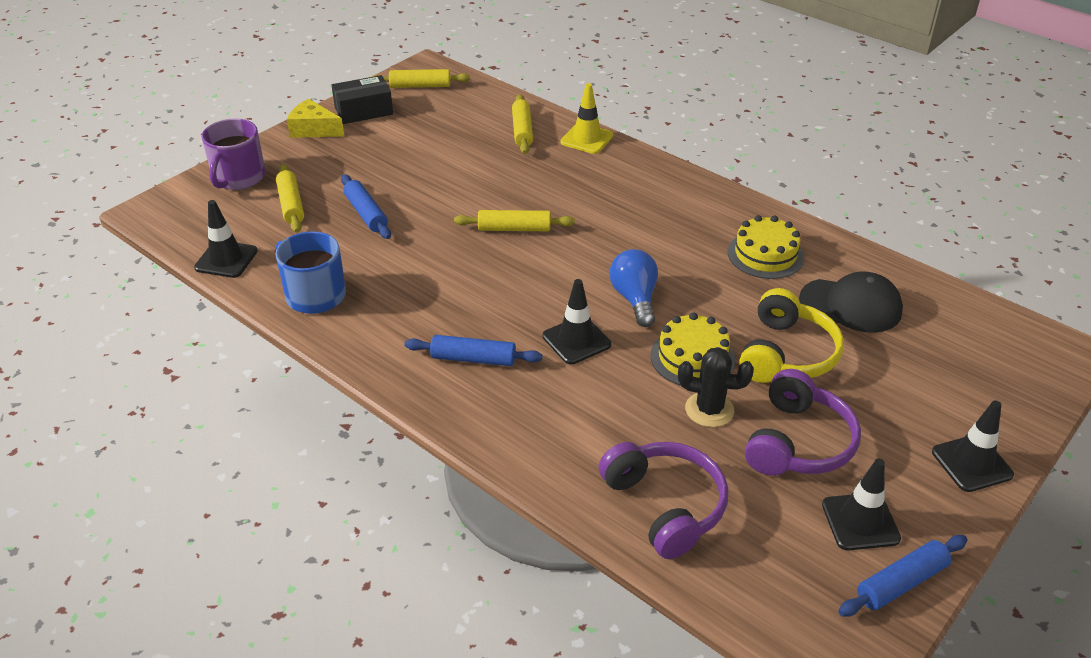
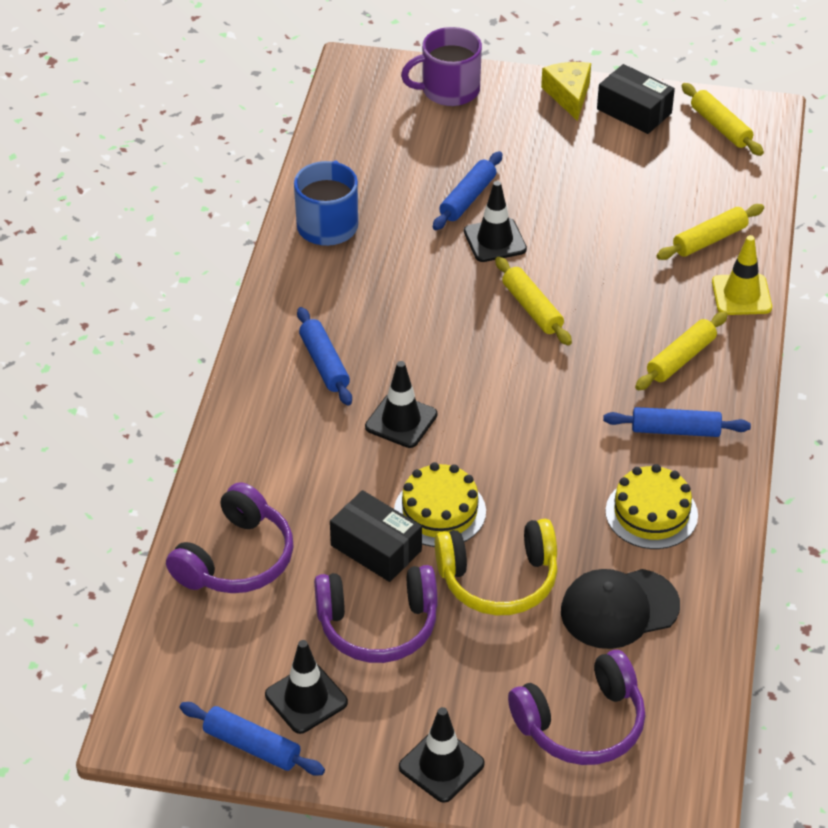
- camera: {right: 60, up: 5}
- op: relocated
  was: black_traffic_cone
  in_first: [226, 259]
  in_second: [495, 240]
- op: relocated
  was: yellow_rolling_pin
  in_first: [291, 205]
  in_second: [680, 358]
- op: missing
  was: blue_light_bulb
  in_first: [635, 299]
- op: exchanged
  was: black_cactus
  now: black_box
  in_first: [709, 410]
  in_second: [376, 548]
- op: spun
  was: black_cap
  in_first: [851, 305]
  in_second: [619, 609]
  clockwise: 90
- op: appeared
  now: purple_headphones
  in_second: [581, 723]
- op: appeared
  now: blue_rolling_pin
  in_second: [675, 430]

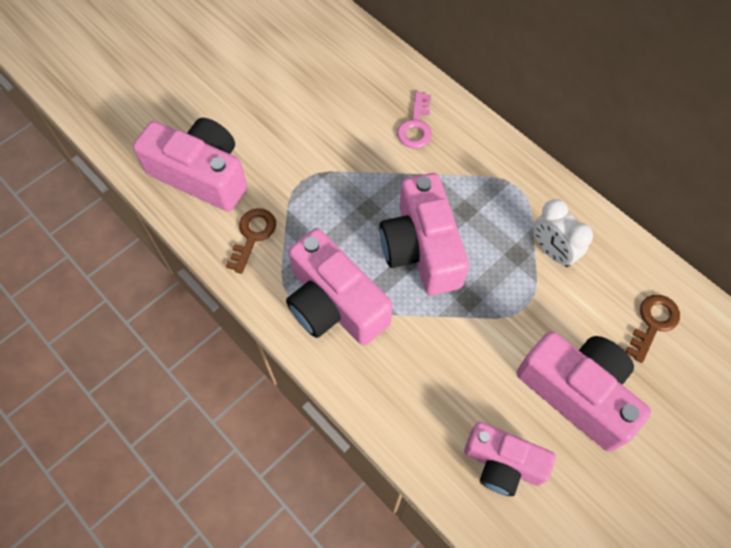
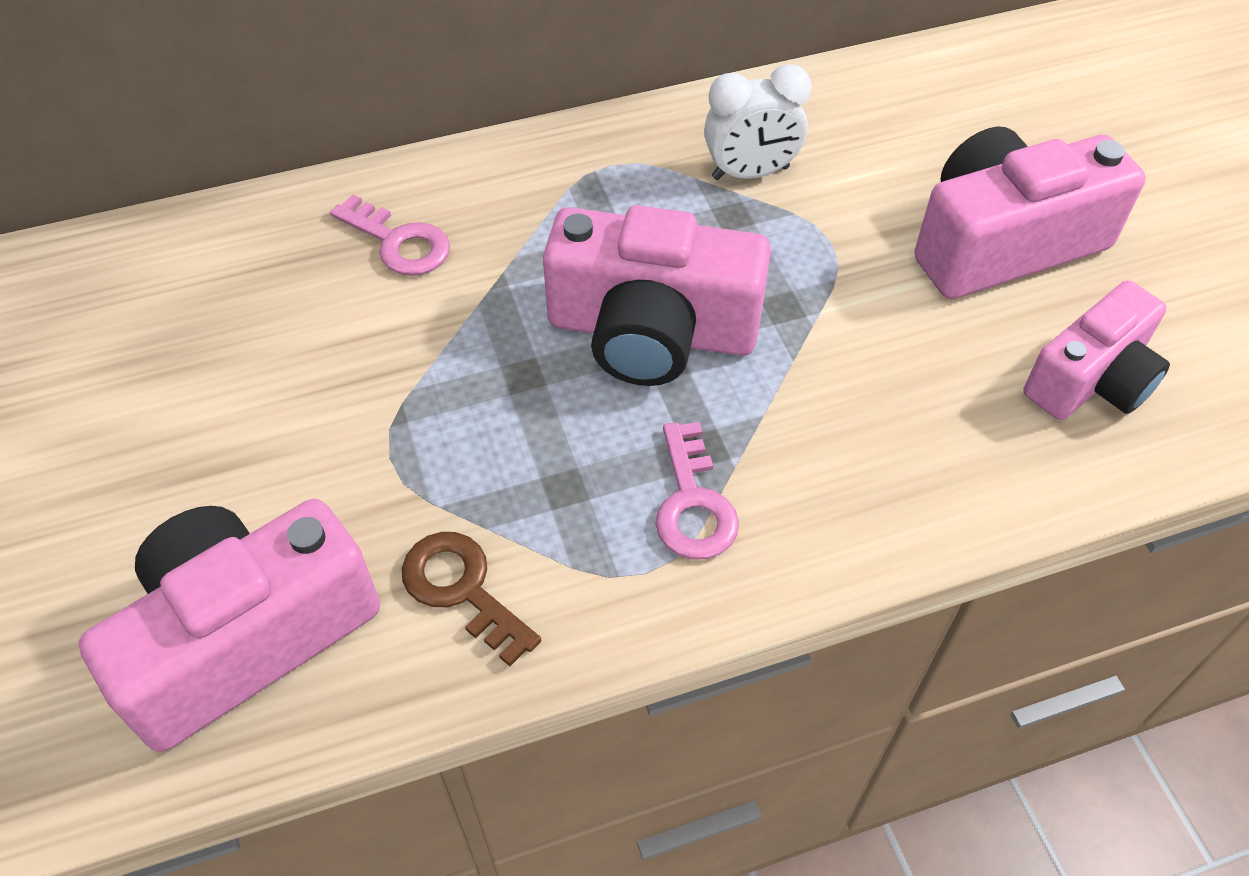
- camera: {right: -65, up: -10}
- op: exchanged
  was: pink_camera
  now: pink_key
  in_first: [334, 303]
  in_second: [693, 503]
- op: missing
  was: brown_key
  in_first: [653, 323]

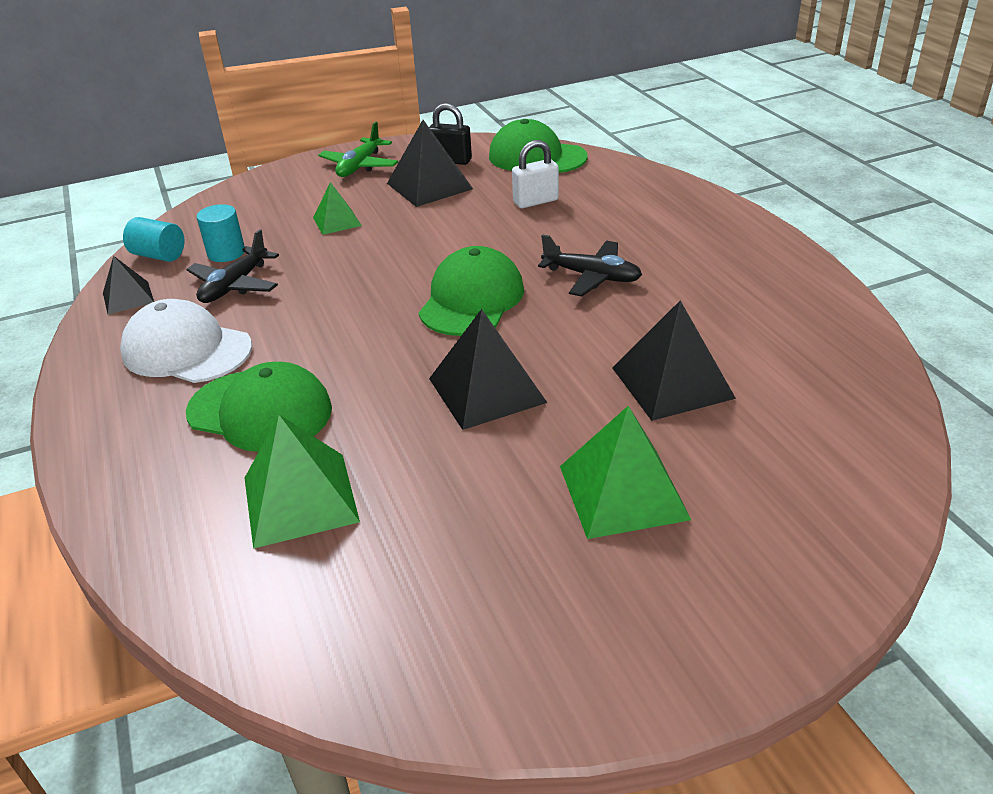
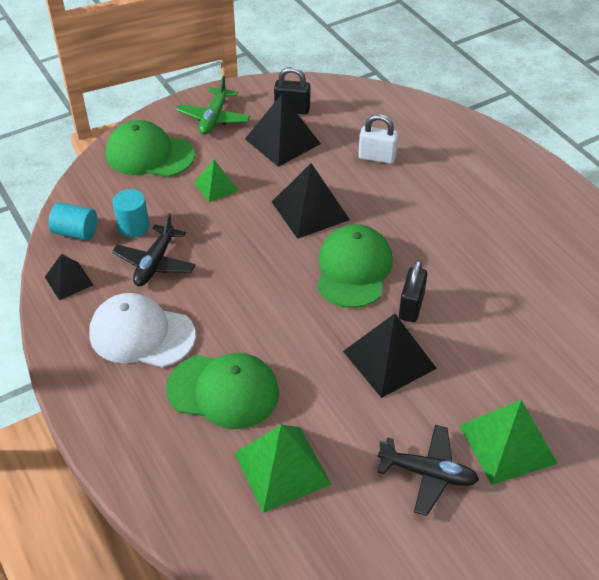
- camera: {right: -10, up: 10}
- op: relocated
  was: green_cap
  in_first: [536, 157]
  in_second: [149, 154]
- op: spun
  was: white_padlock
  in_first: [535, 201]
  in_second: [377, 157]
  clockwise: 45
- op: relocated
  was: black_plane
  in_first: [592, 277]
  in_second: [428, 473]
- op: relocated
  was: black_pyramid
  in_first: [672, 382]
  in_second: [310, 210]
- op: appeared
  now: black_padlock
  in_second: [411, 306]

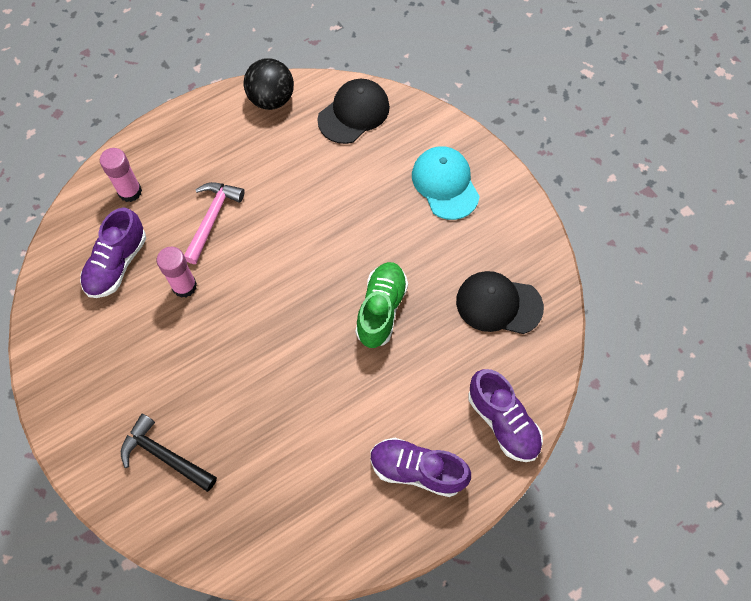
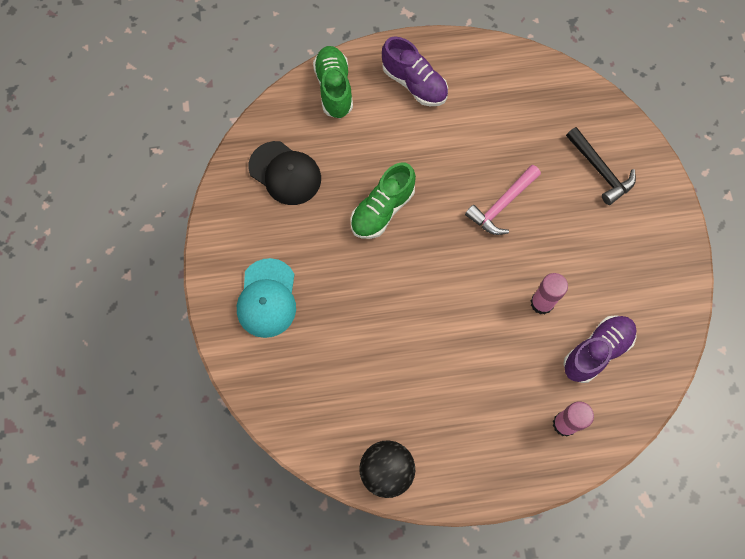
- camera: {right: -155, up: 5}
- op: relocated
  was: pink_hammer
  in_first: [212, 218]
  in_second: [502, 205]
- op: missing
  was: black_cap
  in_first: [354, 113]
- op: colour
  was: purple_shoe
  now: green_shoe
  in_first: [503, 422]
  in_second: [334, 88]

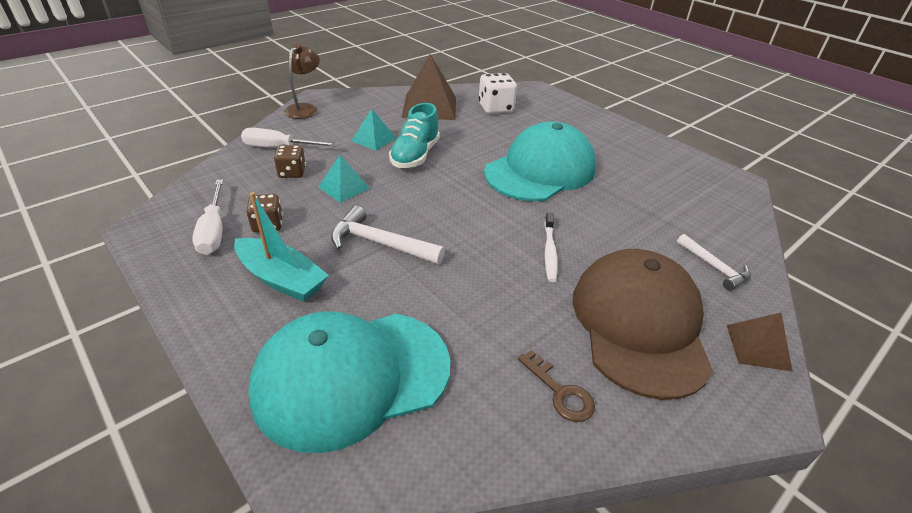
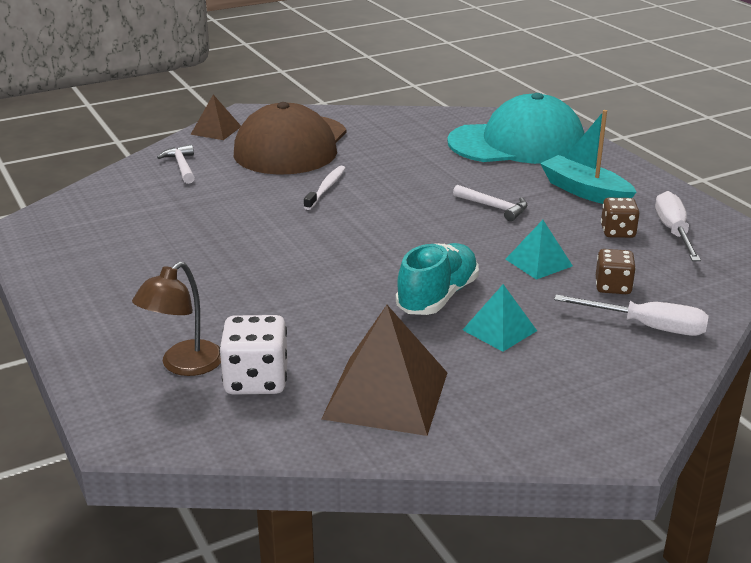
- camera: {right: -165, up: -10}
- op: relocated
  was: brown_lamp
  in_first: [305, 108]
  in_second: [184, 365]
- op: size
  was: white_hammer
  in_first: [380, 243]
  in_second: [494, 207]
  ratio: 0.66
- op: missing
  was: turquoise_cap
  in_first: [540, 170]
- op: missing
  was: brown_key
  in_first: [560, 392]

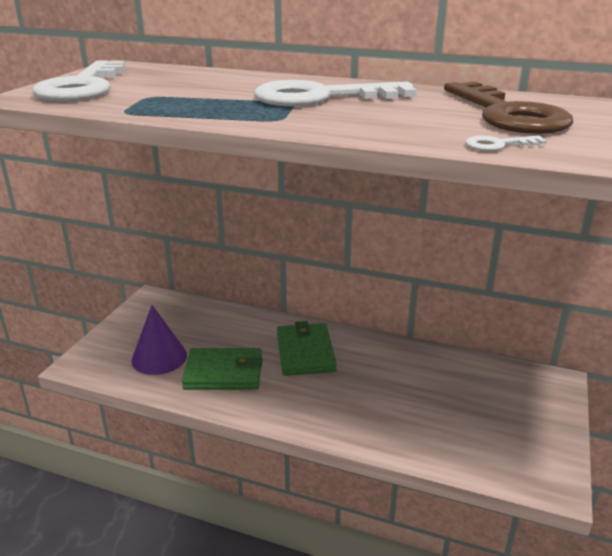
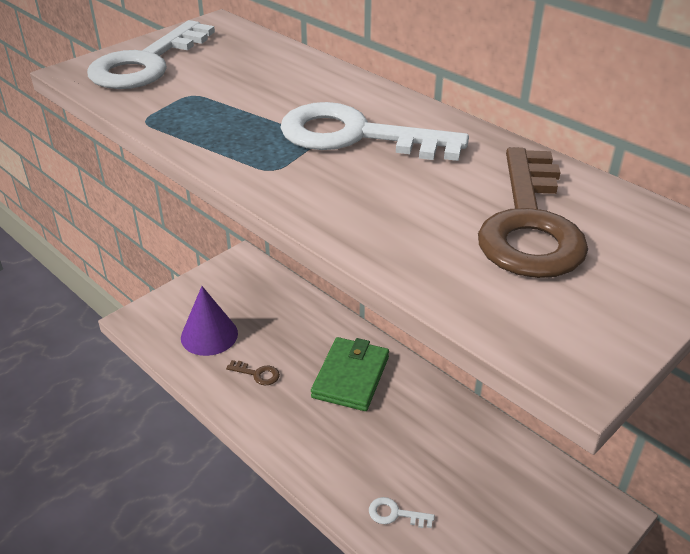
- camera: {right: 25, up: 10}
- op: exchanged
  was: green_wallet
  now: brown_key
  in_first: [224, 373]
  in_second: [257, 374]
- op: relocated
  was: white_key
  in_first: [498, 145]
  in_second: [395, 514]

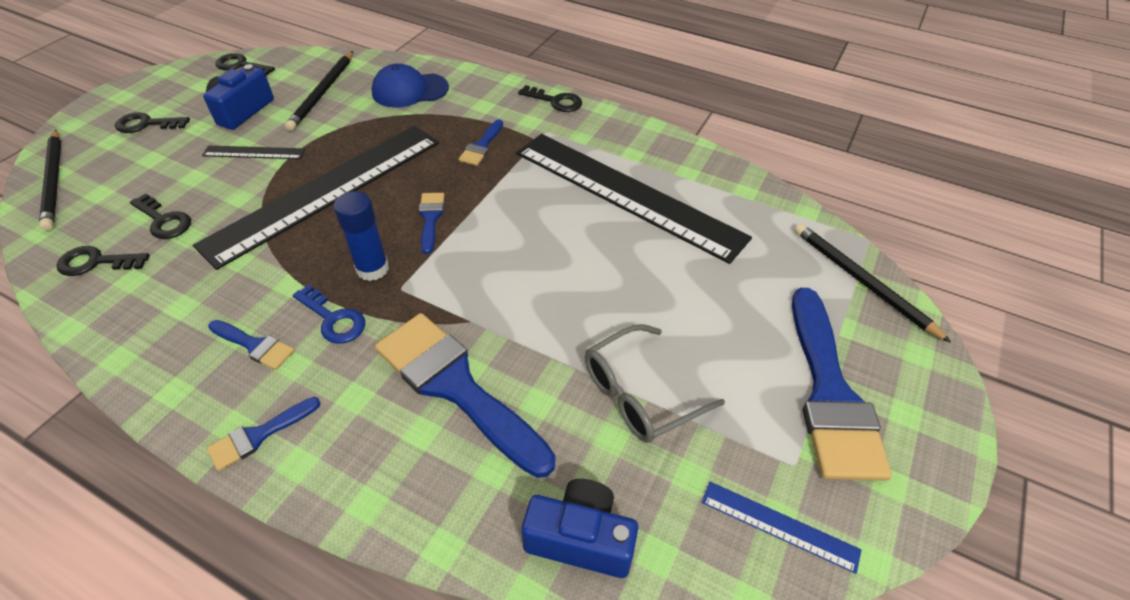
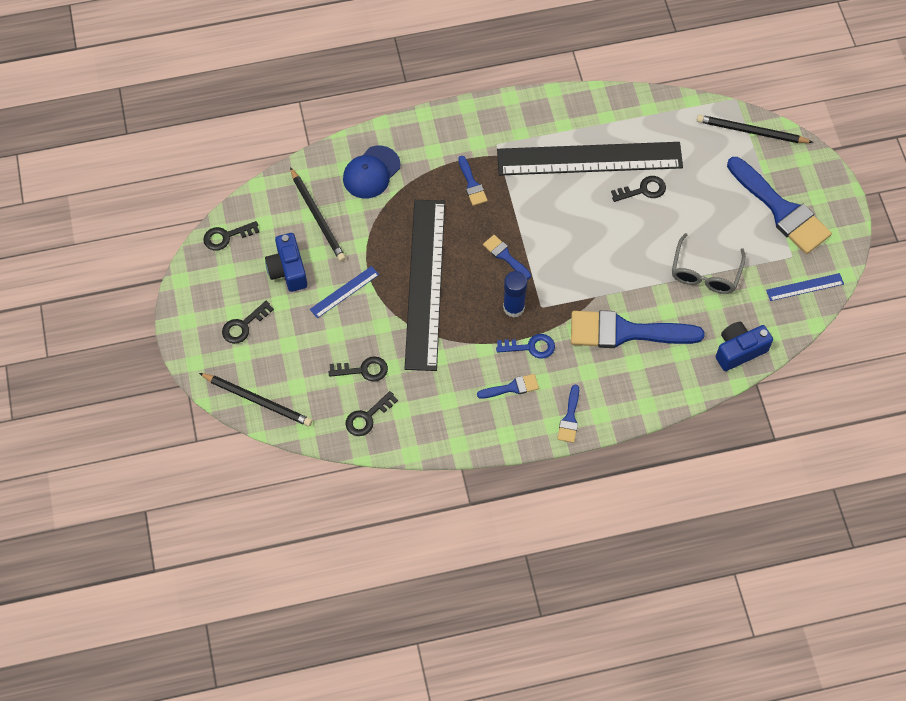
- camera: {right: -40, up: 15}
- op: colour
  was: black_ruler
  now: blue_ruler
  in_first: [254, 152]
  in_second: [344, 292]
- op: relocated
  was: black_key
  in_first: [555, 101]
  in_second: [643, 190]

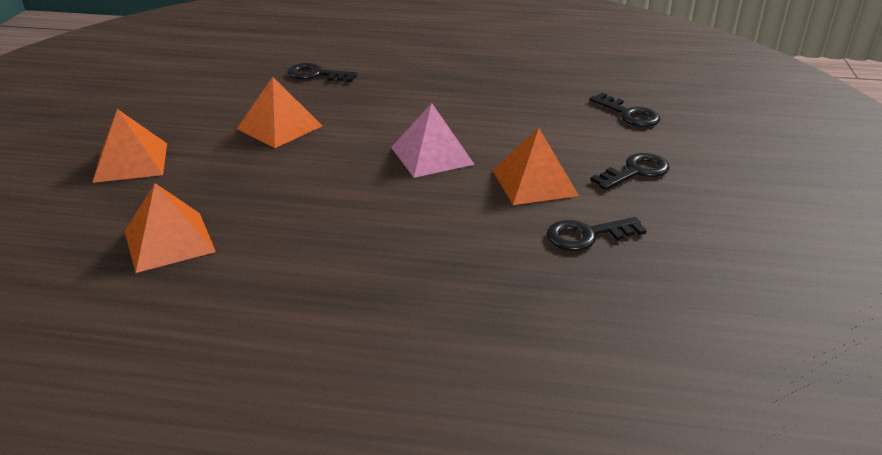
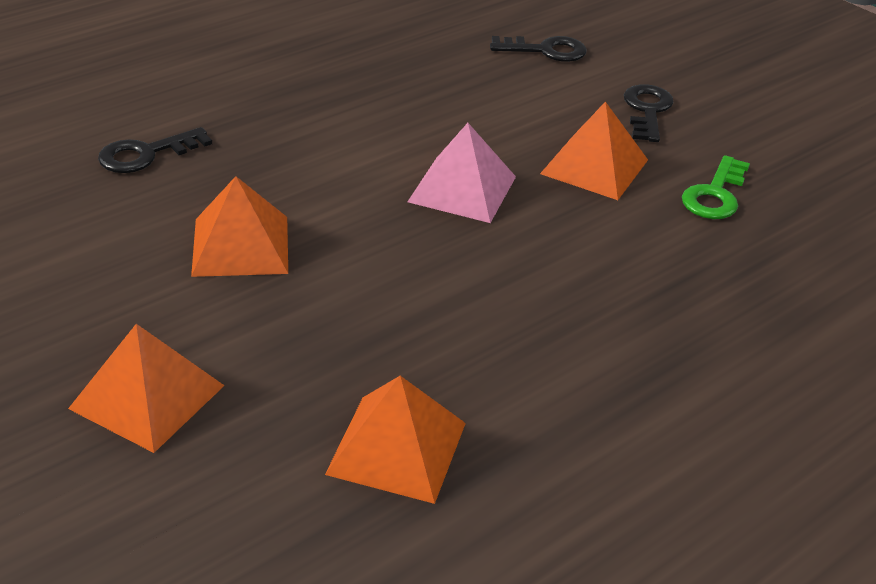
- camera: {right: -50, up: 5}
- op: colour
  was: black_key
  now: green_key
  in_first: [587, 235]
  in_second: [715, 194]

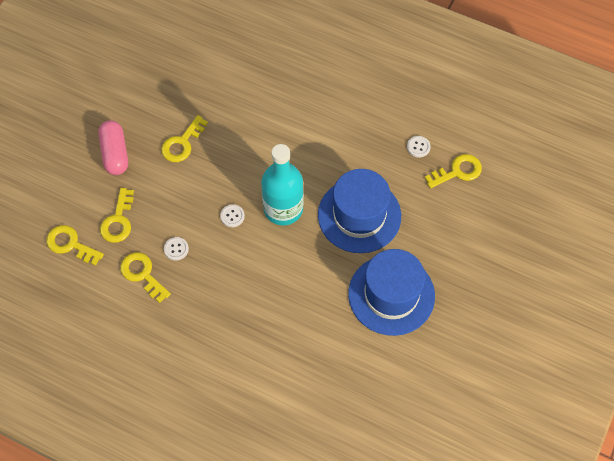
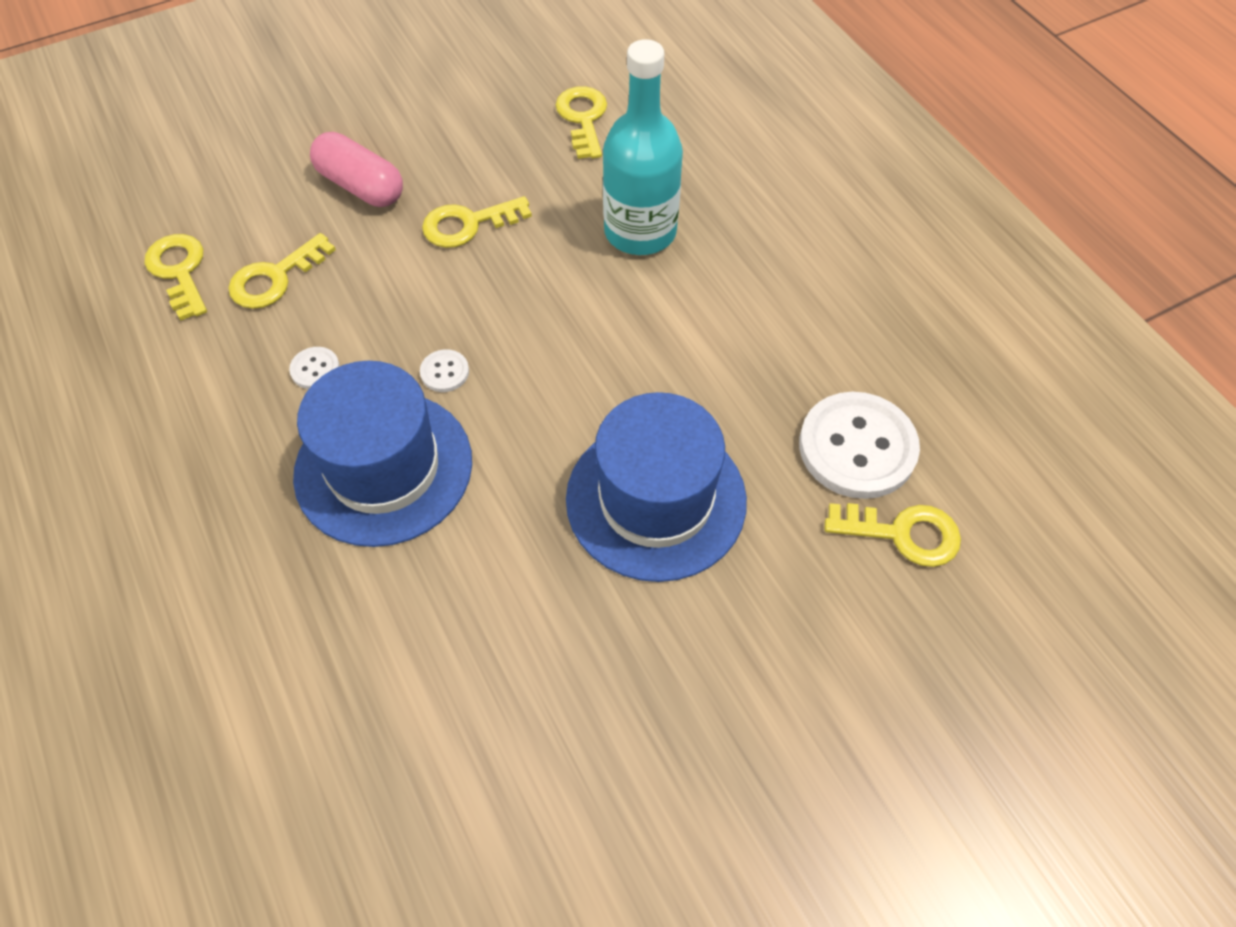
- camera: {right: 35, up: -5}
- op: spun
  was: pink_capsule
  in_first: [115, 153]
  in_second: [361, 186]
  clockwise: -75
- op: relocated
  was: yellow_key
  in_first: [142, 274]
  in_second: [583, 118]
- op: relocated
  was: turquoise_bottle
  in_first: [283, 209]
  in_second: [640, 231]
- op: relocated
  was: blue_hat
  in_first: [391, 295]
  in_second: [383, 467]
- op: size
  was: white_button
  in_first: [418, 147]
  in_second: [857, 447]
  ratio: 2.3

